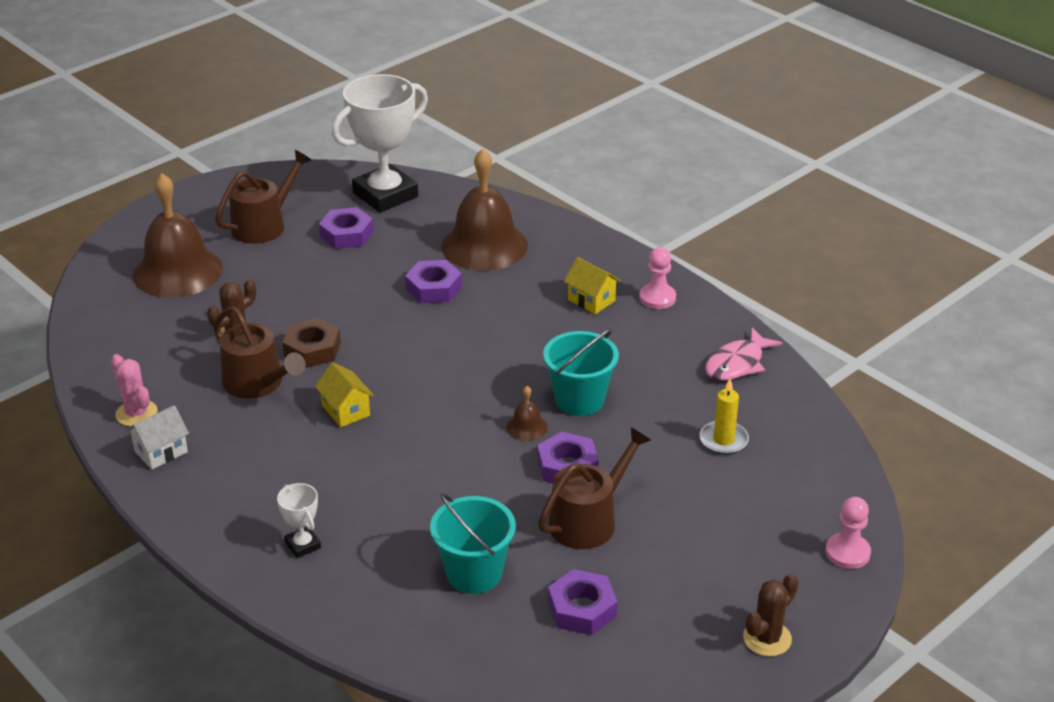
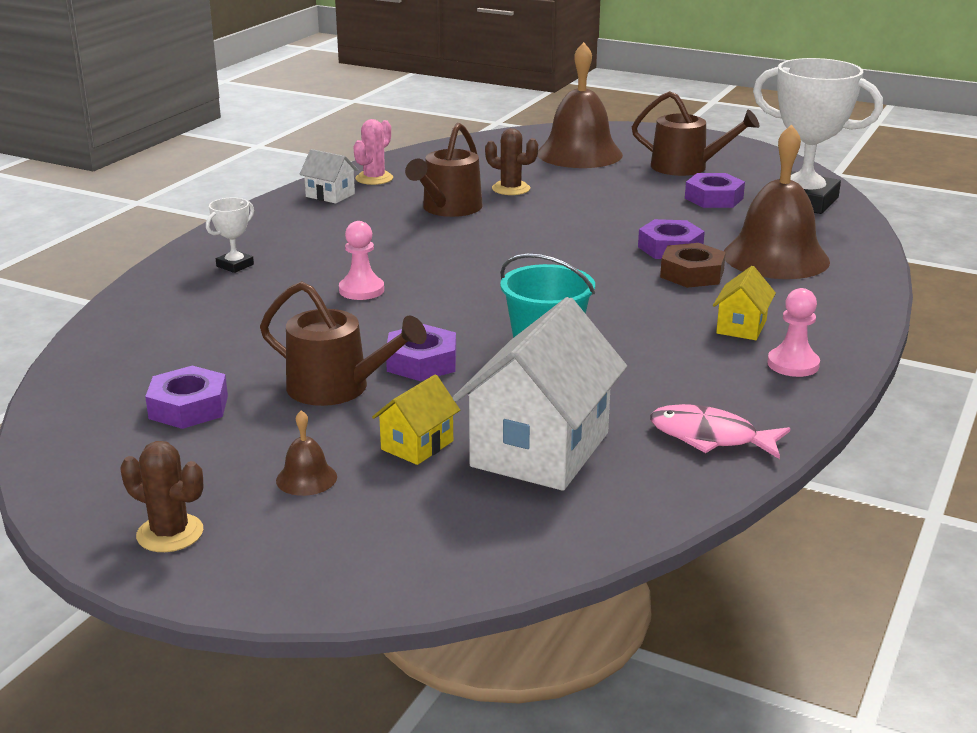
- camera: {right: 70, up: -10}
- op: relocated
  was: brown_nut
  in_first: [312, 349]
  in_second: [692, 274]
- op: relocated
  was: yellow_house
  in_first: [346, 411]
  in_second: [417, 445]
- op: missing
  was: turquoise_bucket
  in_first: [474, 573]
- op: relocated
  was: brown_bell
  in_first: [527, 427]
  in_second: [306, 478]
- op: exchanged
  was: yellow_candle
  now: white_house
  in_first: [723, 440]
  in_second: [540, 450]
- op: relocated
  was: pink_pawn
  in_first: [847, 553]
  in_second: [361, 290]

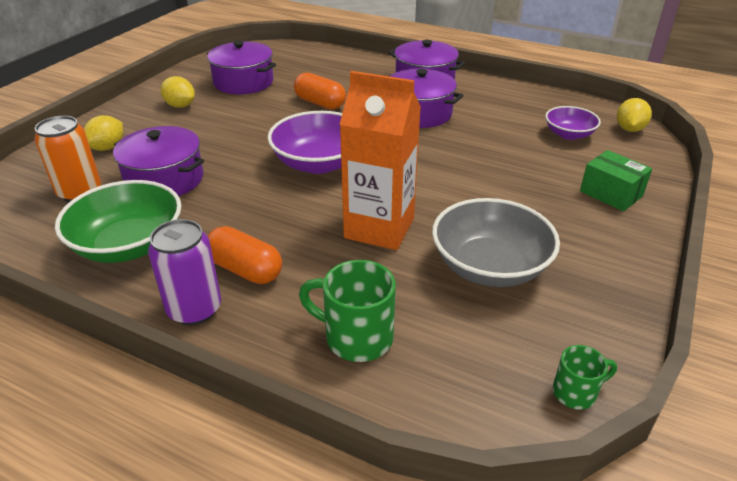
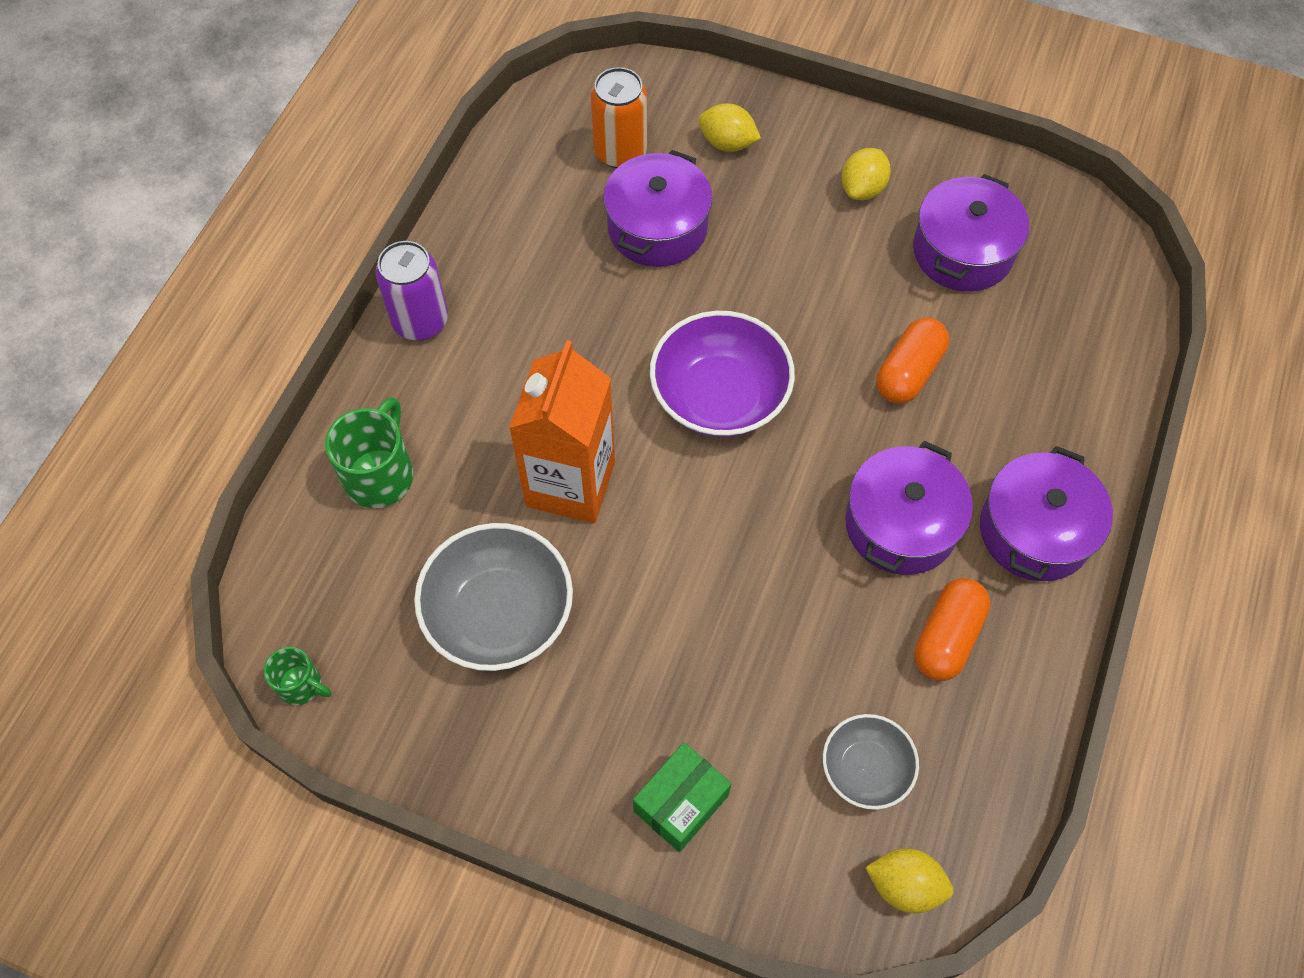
- camera: {right: 85, up: 25}
- op: missing
  was: green_bowl
  in_first: [129, 245]
- op: relocated
  was: orange_capsule
  in_first: [245, 270]
  in_second: [946, 637]
- op: colour
  was: purple_bowl
  now: grey_bowl
  in_first: [569, 134]
  in_second: [865, 769]
- op: spun
  was: green_mug
  in_first: [576, 392]
  in_second: [301, 685]
  clockwise: -45

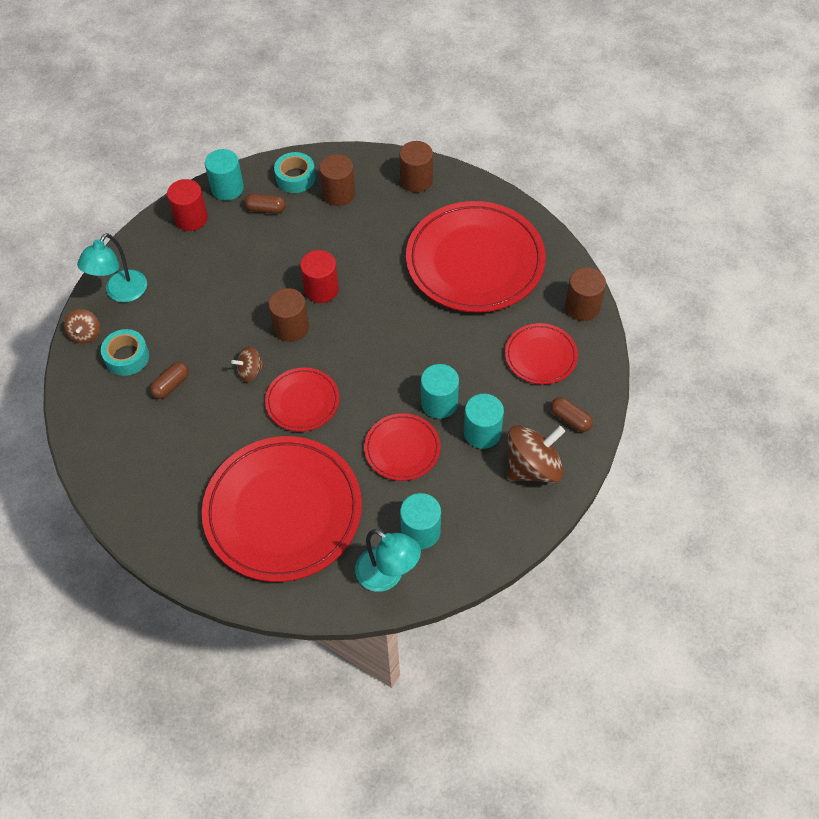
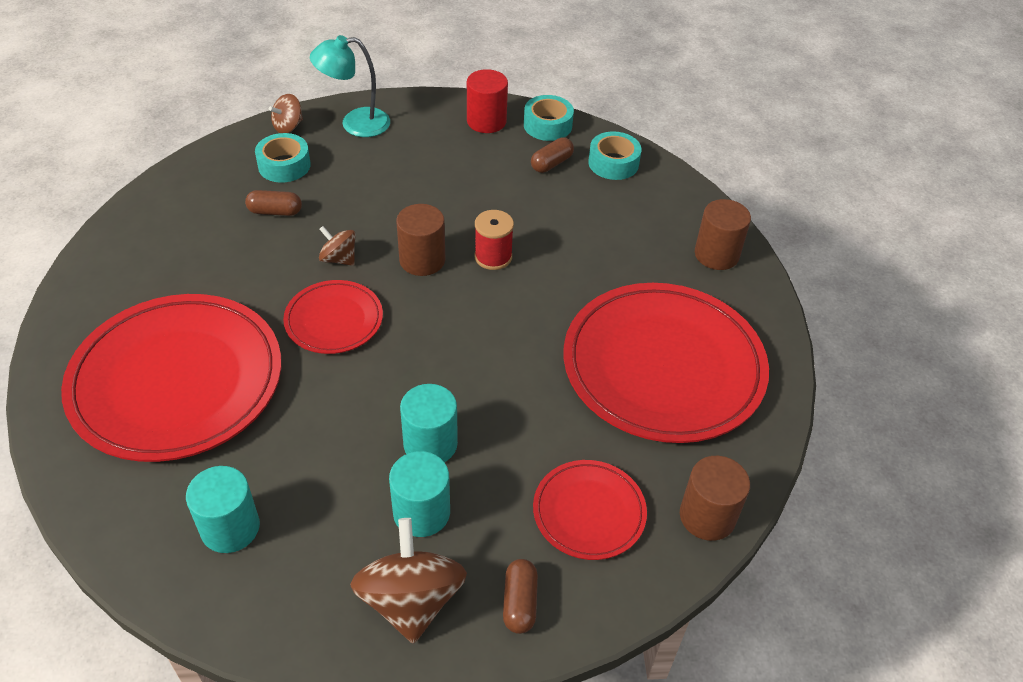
- camera: {right: 50, up: -10}
- op: exchanged
  was: turquoise_cylinder
  now: turquoise_tape
  in_first: [227, 188]
  in_second: [547, 125]
- op: spun
  was: brown_capsule
  in_first: [266, 209]
  in_second: [551, 163]
  clockwise: 75
- op: exchanged
  was: red_cylinder
  now: red_spool
  in_first: [321, 289]
  in_second: [493, 257]
- op: missing
  was: brown_cylinder
  in_first: [338, 193]
- op: missing
  was: turquoise_lamp
  in_first: [387, 576]
- op: missing
  was: red_plate
  in_first: [402, 449]
- op: spun
  was: brown_spinning_top
  in_first: [533, 467]
  in_second: [411, 600]
  clockwise: -120

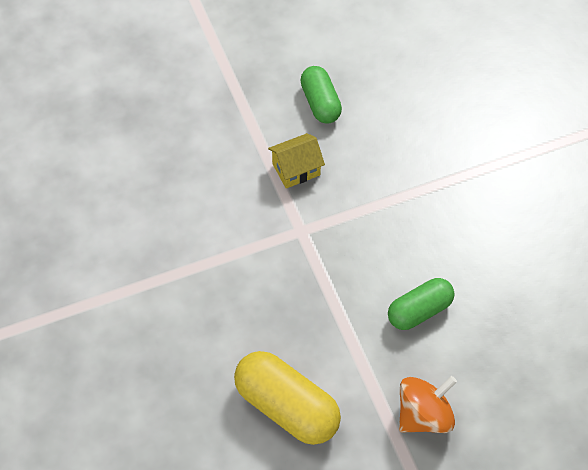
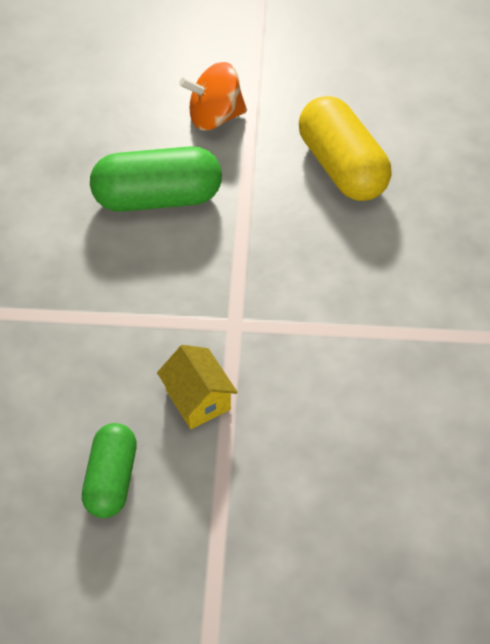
- camera: {right: -155, up: -5}
- op: spun
  was: yellow_house
  in_first: [296, 169]
  in_second: [198, 399]
  clockwise: 60
- op: size
  was: green_capsule
  in_first: [419, 311]
  in_second: [158, 198]
  ratio: 1.55

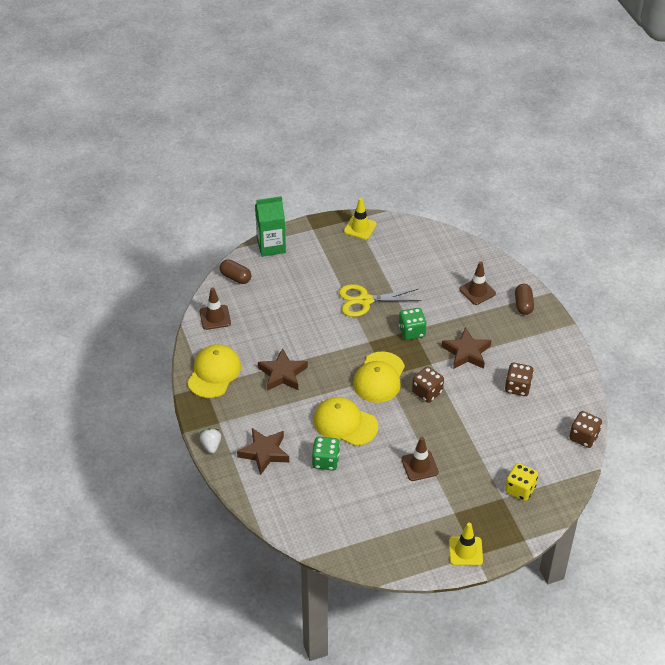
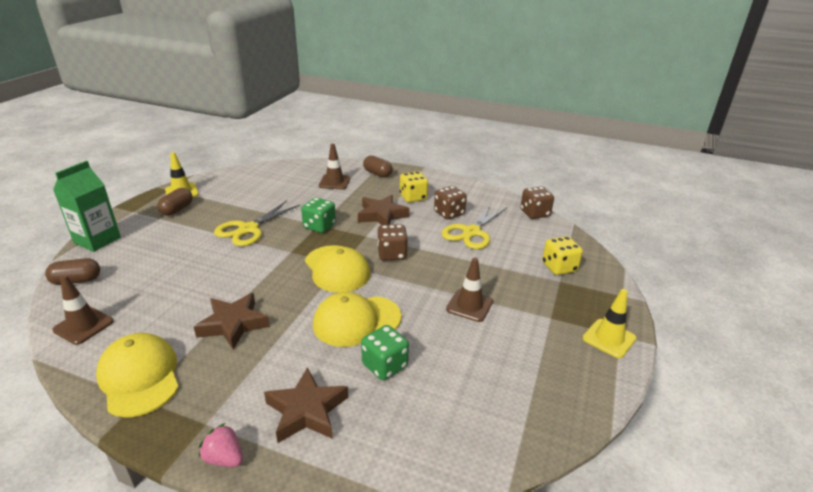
- camera: {right: -50, up: -15}
- op: colour
  was: white_strawberry
  now: pink_strawberry
  in_first: [211, 445]
  in_second: [224, 458]
- op: appeared
  now: brown_capsule
  in_second: [177, 209]
- op: appeared
  now: yellow_dice
  in_second: [413, 197]
- op: appeared
  now: yellow_scissors
  in_second: [471, 232]

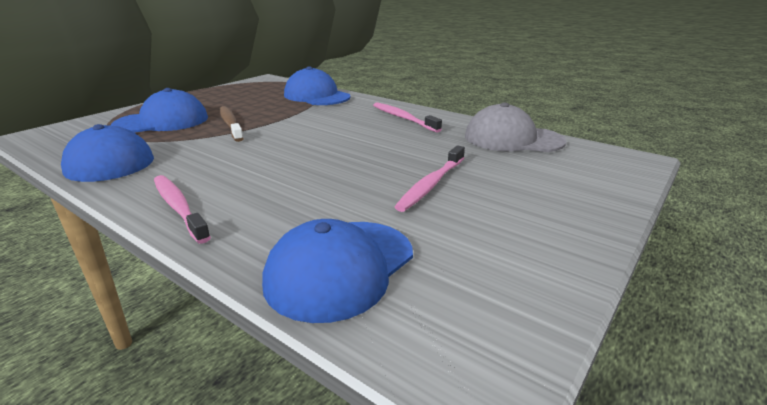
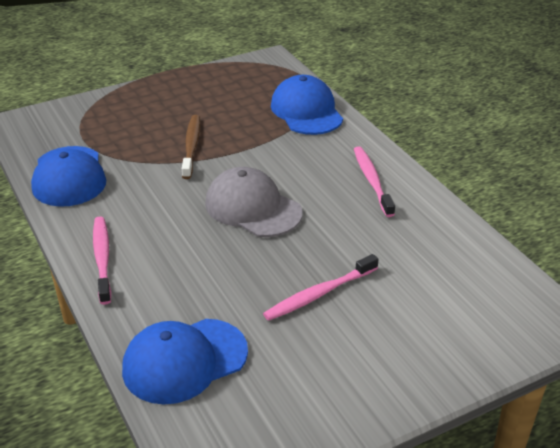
- camera: {right: 25, up: 10}
- op: missing
  was: blue_cap
  in_first: [162, 121]
- op: relocated
  was: grey_cap
  in_first: [513, 139]
  in_second: [253, 208]

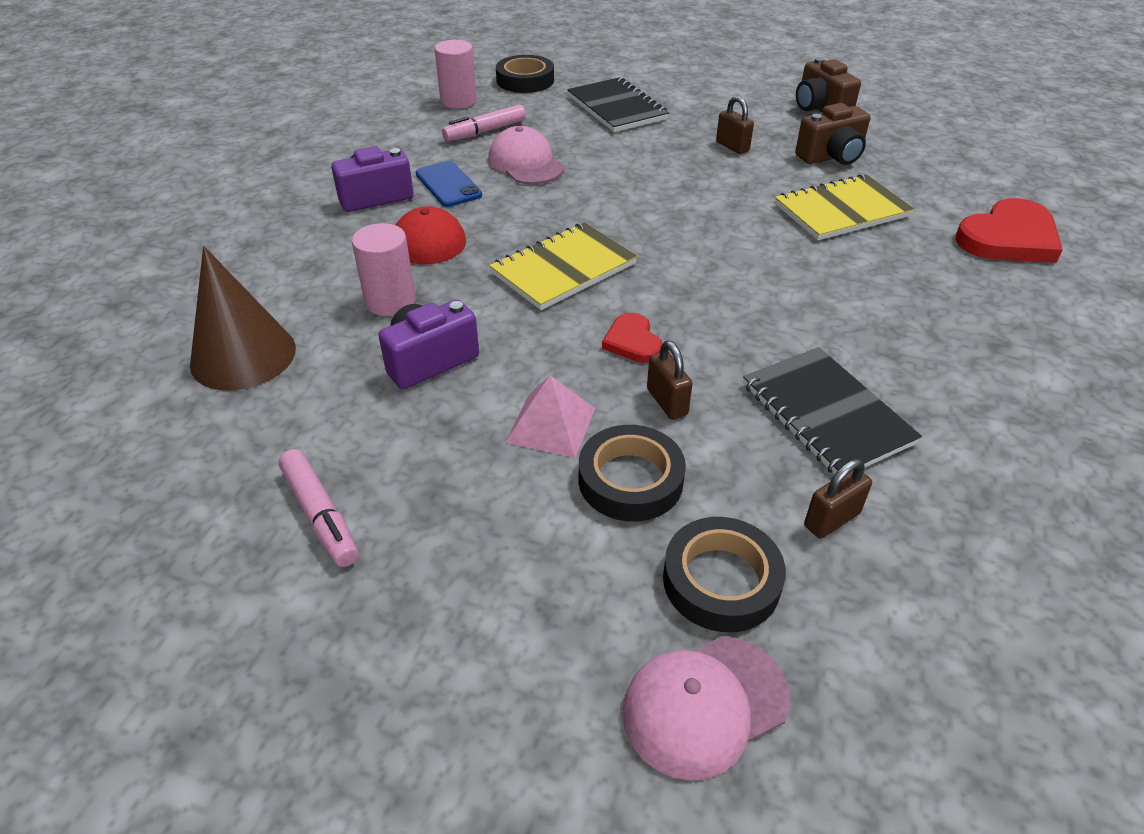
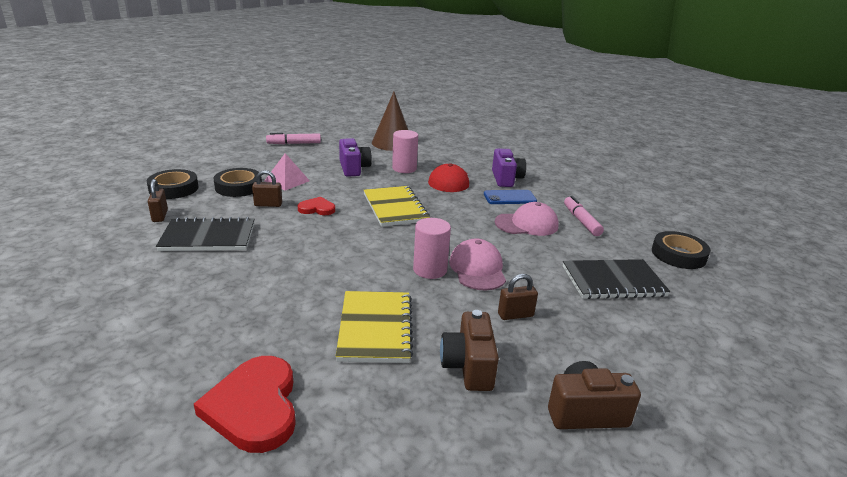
- camera: {right: 110, up: -15}
- op: relocated
  was: pink_cylinder
  in_first: [458, 101]
  in_second: [430, 270]
- op: relocated
  was: pink_cap
  in_first: [704, 705]
  in_second: [477, 269]

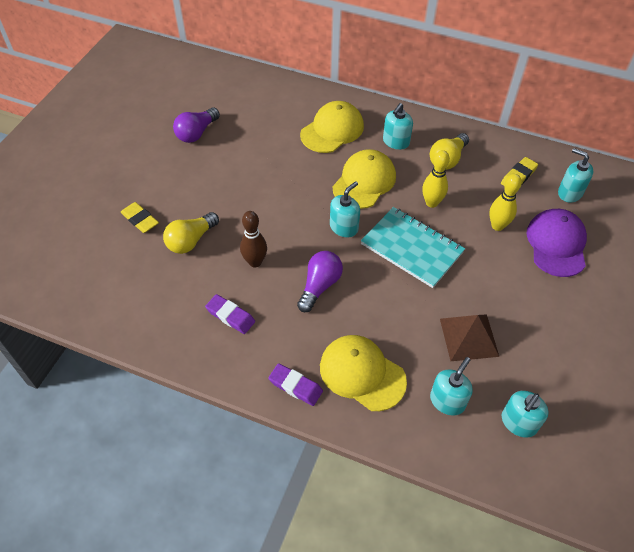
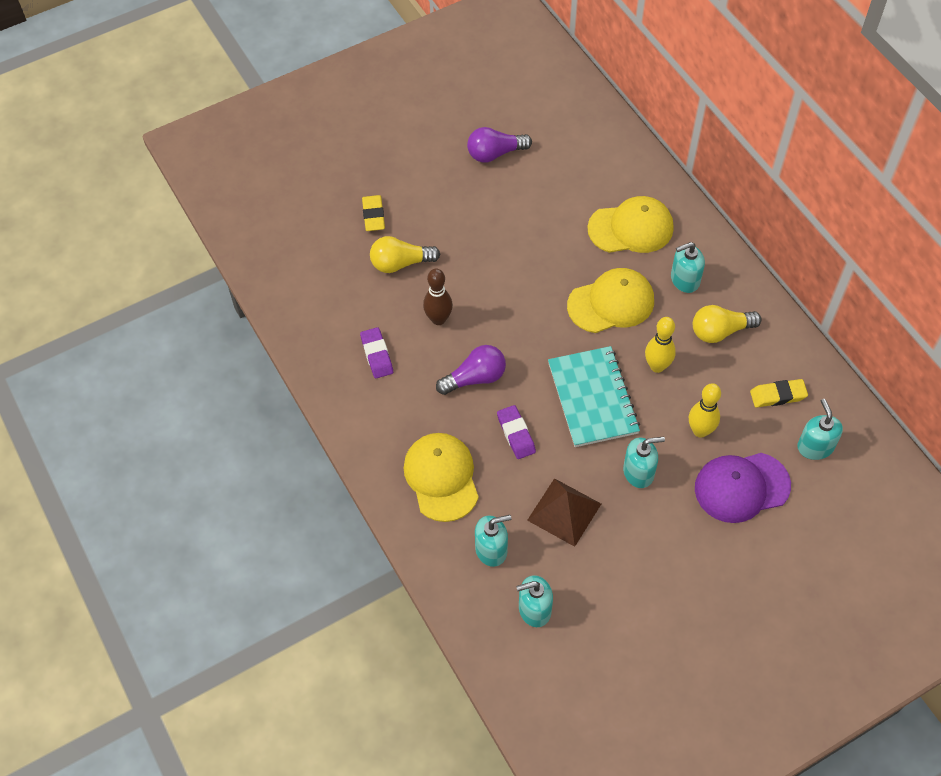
- camera: {right: 40, up: 5}
- op: relocated
  was: purple_eraser
  in_first: [295, 386]
  in_second: [516, 434]
- op: relocated
  was: turquoise_soap_dispenser
  in_first: [344, 227]
  in_second: [638, 472]
- op: spun
  was: purple_cap
  in_first: [556, 244]
  in_second: [741, 487]
  clockwise: -150

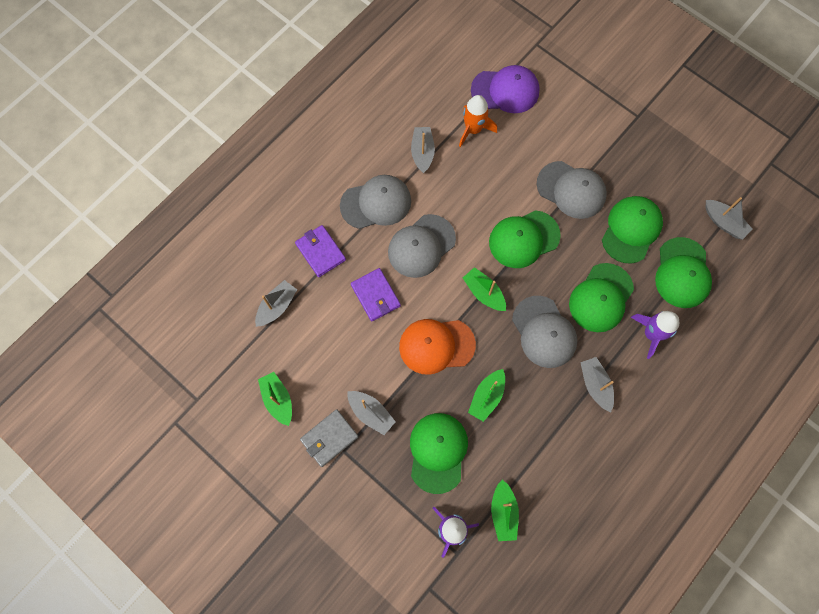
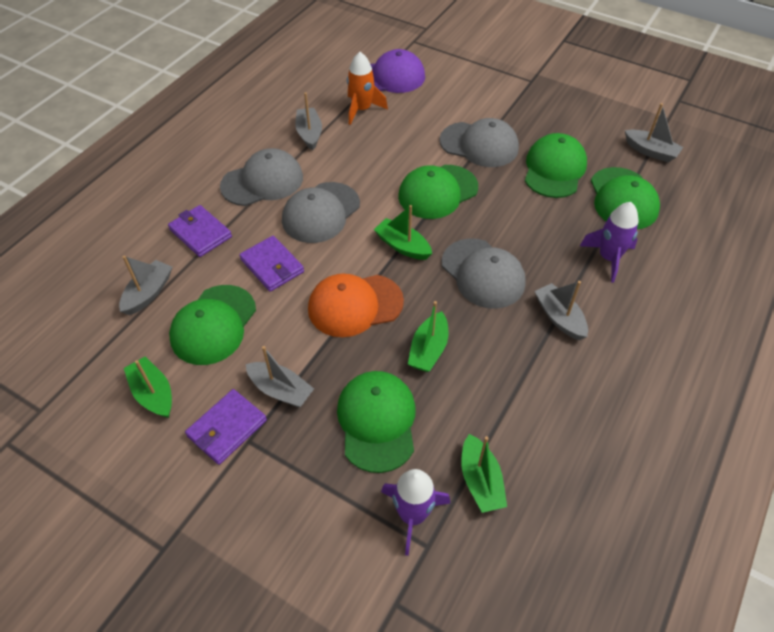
- camera: {right: -10, up: -20}
- op: colour
  was: grey_wallet
  now: purple_wallet
  in_first: [329, 438]
  in_second: [227, 428]
- op: relocated
  was: green_cap
  in_first: [601, 298]
  in_second: [213, 325]

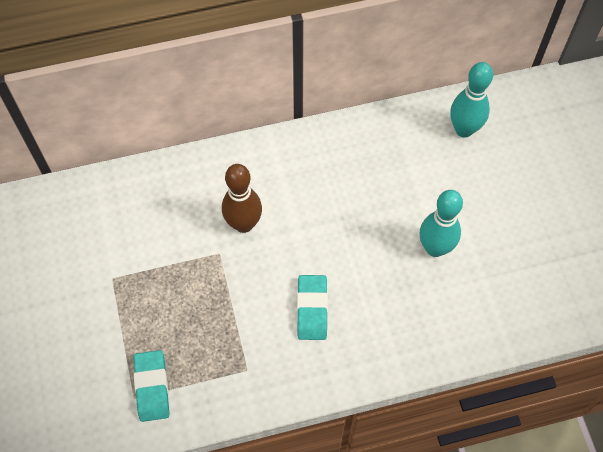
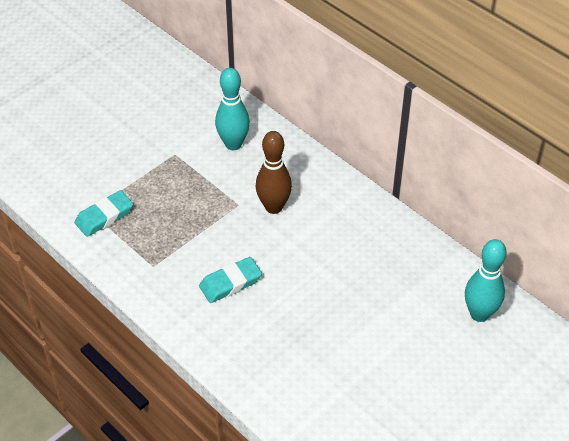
- camera: {right: 60, up: -15}
- op: relocated
  was: turquoise_bowling_pin
  in_first: [435, 248]
  in_second: [233, 144]

